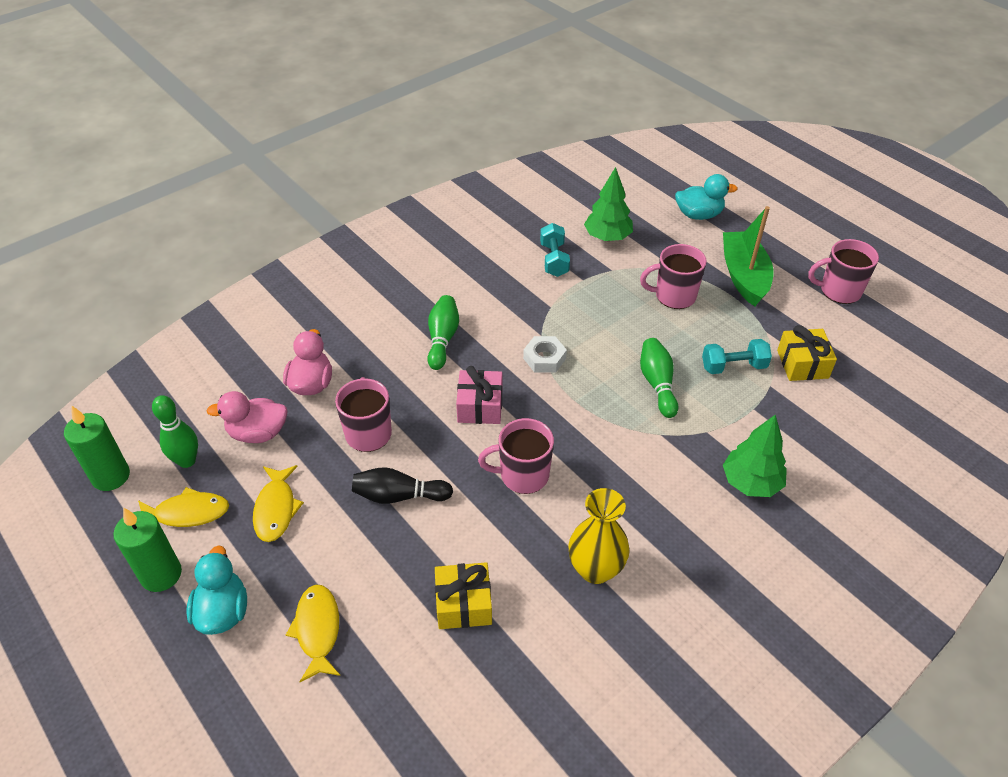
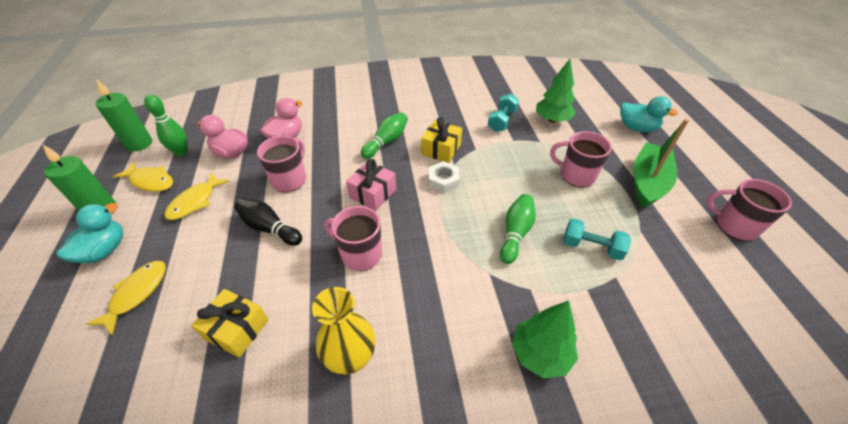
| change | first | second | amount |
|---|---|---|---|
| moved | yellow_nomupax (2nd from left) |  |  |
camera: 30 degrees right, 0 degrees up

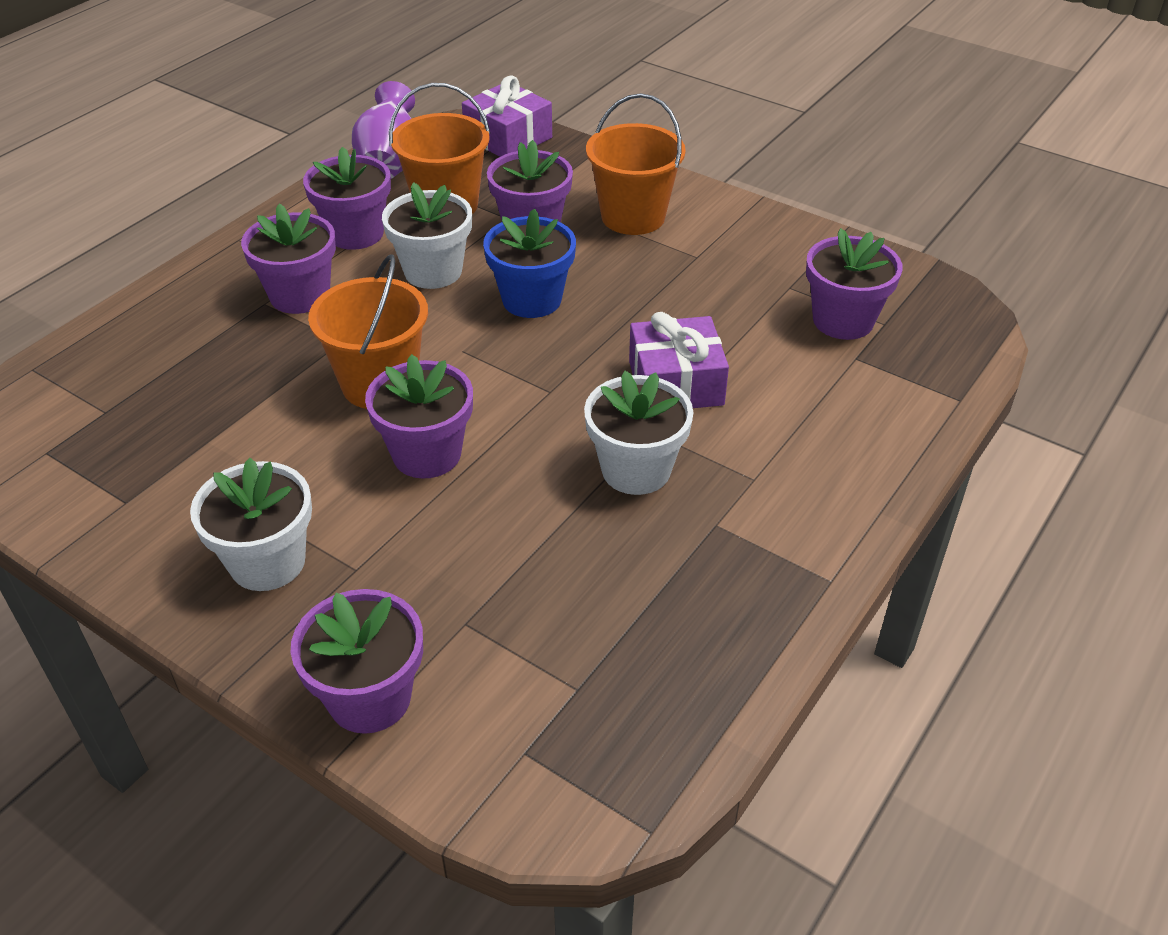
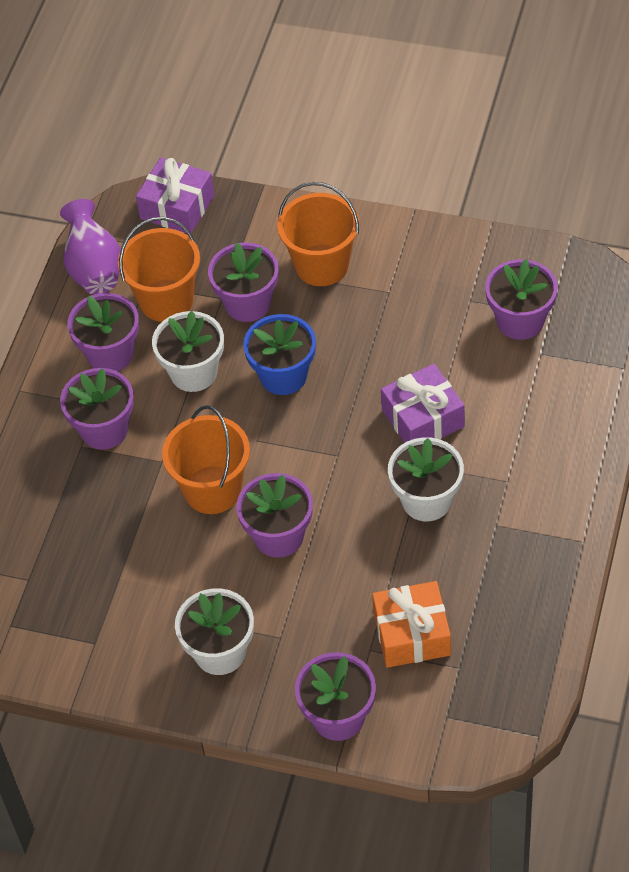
| change | first | second | amount |
|---|---|---|---|
| added |  | orange_nomupax |  |
camera: 15 degrees left, 10 degrees up

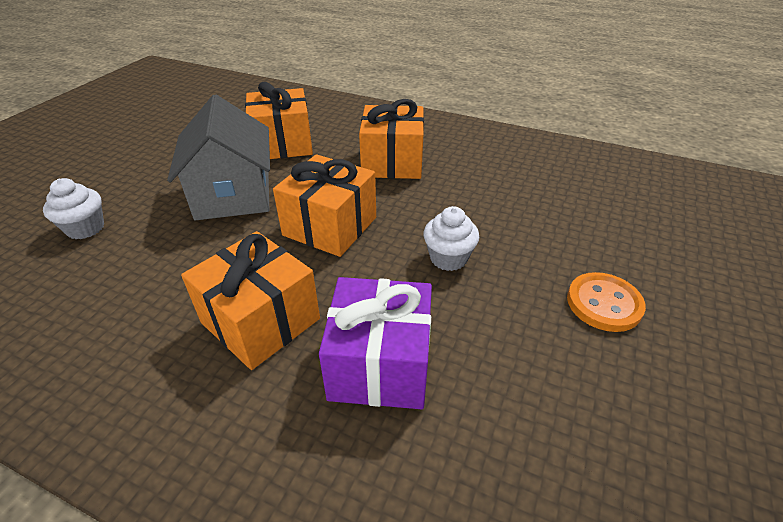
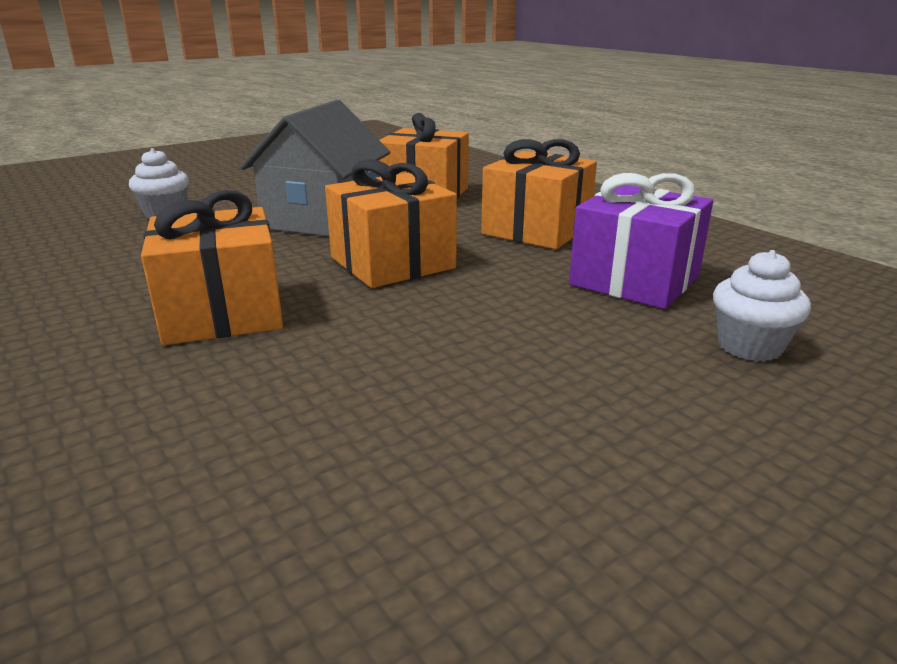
| change | first | second | amount |
|---|---|---|---|
| moved | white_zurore (2nd from left) |  |  |
| removed | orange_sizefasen |  |  |
| moved | purple_nomupax |  |  |
camera: 30 degrees right, 15 degrees down

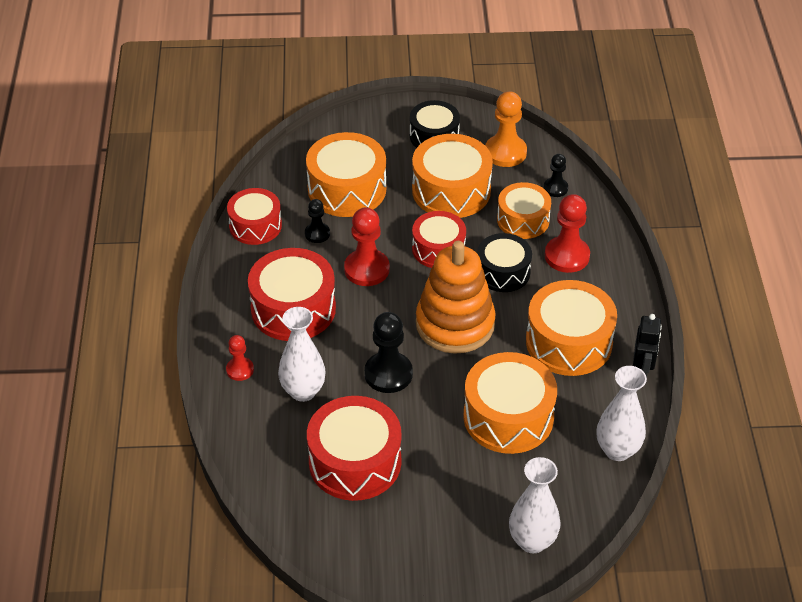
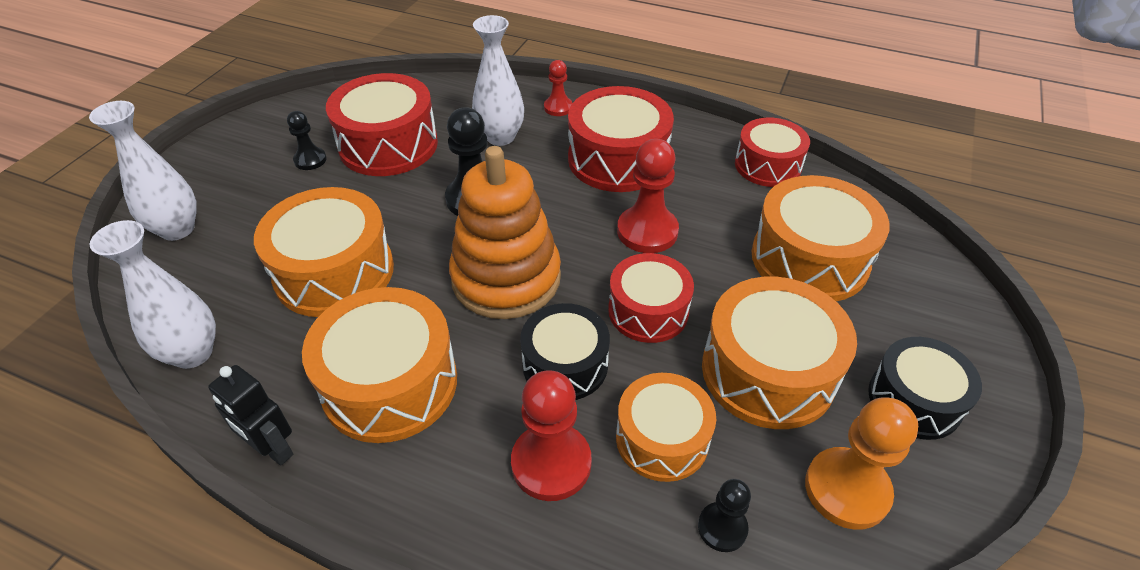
| change | first | second | amount |
|---|---|---|---|
| moved | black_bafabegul (1st from left) |  |  |
camera: 115 degrees right, 0 degrees up

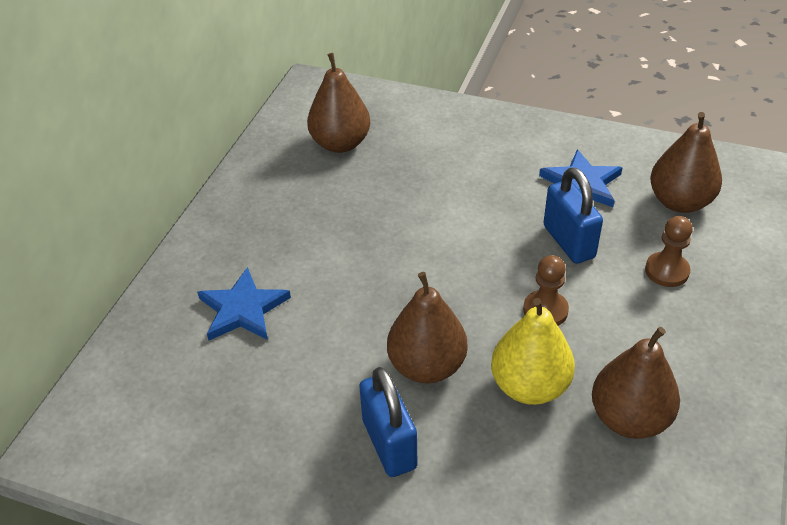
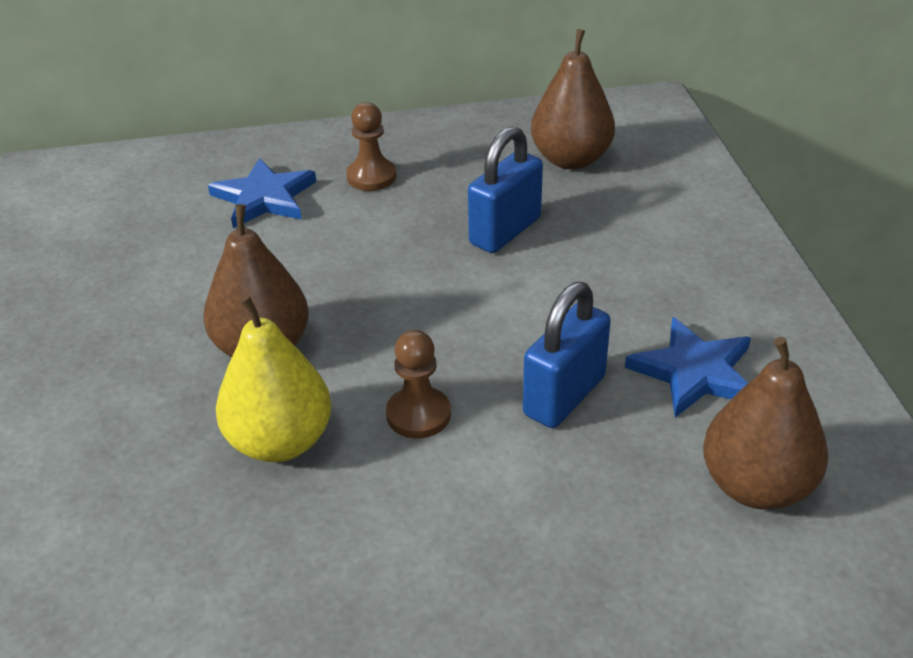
| change | first | second | amount |
|---|---|---|---|
| moved | brown_bafabegul (2nd from left in the first image) | brown_bafabegul (1st from left) |  |
| removed | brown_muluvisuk (3rd from left) |  |  |
| moved | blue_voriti (1st from left) |  |  |
camera: 60 degrees right, 5 degrees down

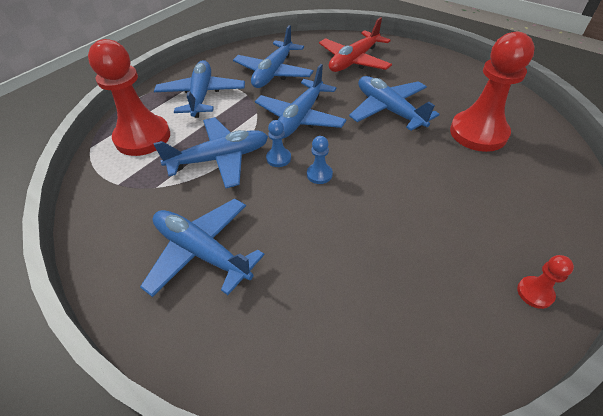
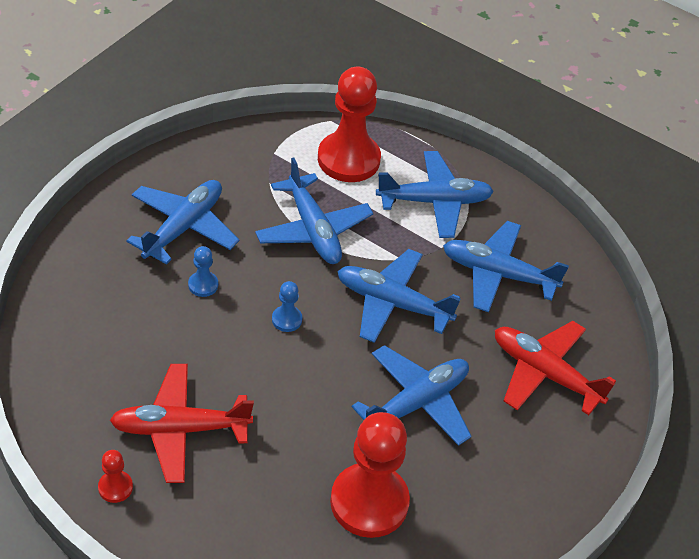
| change | first | second | amount |
|---|---|---|---|
| moved | blue_bafabegul (1st from left) |  |  |
| added |  | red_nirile (1st from left) |  |
camera: 80 degrees right, 0 degrees up

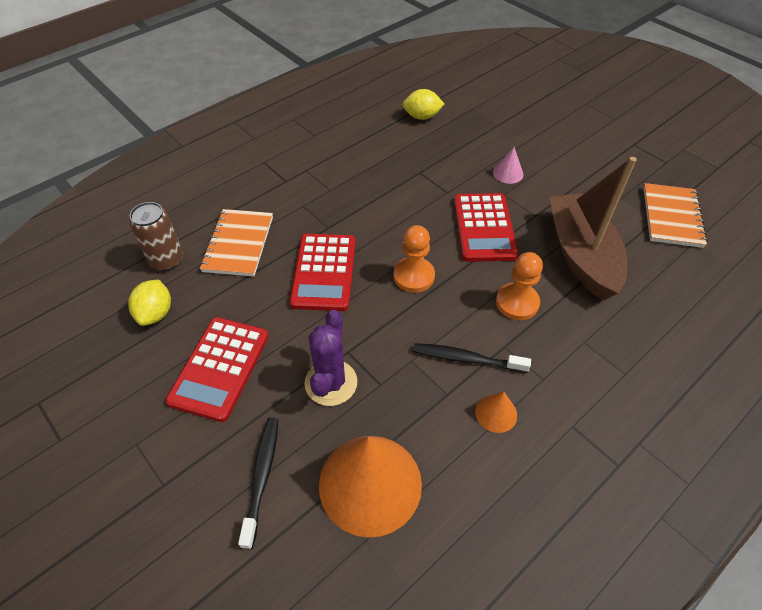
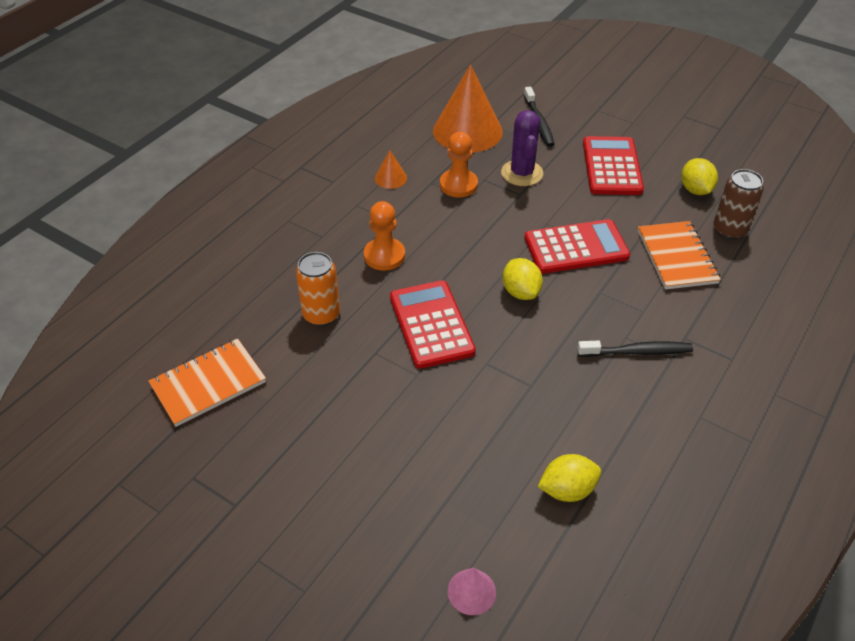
| change | first | second | amount |
|---|---|---|---|
| moved | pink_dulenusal |  |  |
| replaced | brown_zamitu | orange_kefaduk |  |
| turned | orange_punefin (2nd from left in the first image) | orange_punefin (1st from left) | 60 degrees clockwise |
| moved | orange_bafabegul (1st from left in the first image) | orange_bafabegul (2nd from left) |  |
| turned | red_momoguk (2nd from left) |  | 90 degrees clockwise |
| moved | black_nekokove (2nd from left) |  |  |
| added |  | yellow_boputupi (1st from left) |  |
camera: 165 degrees right, 5 degrees down

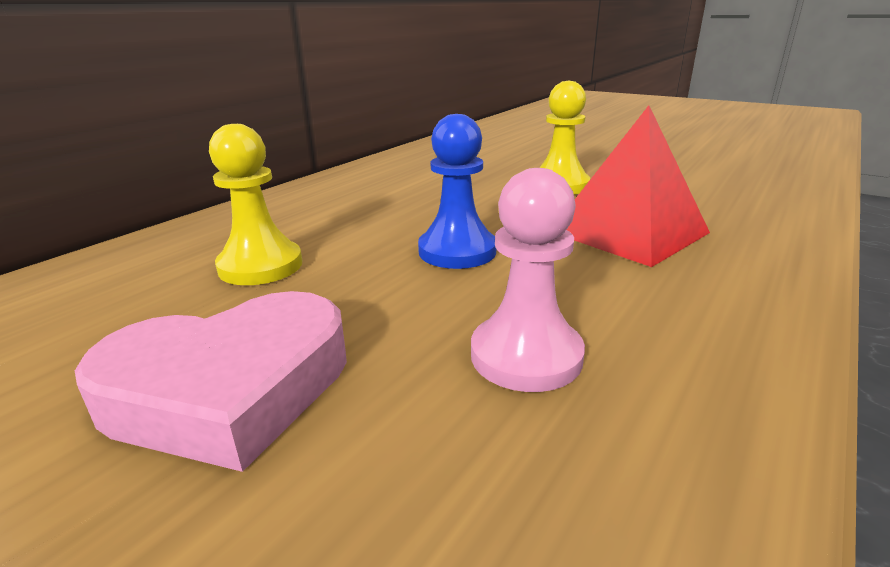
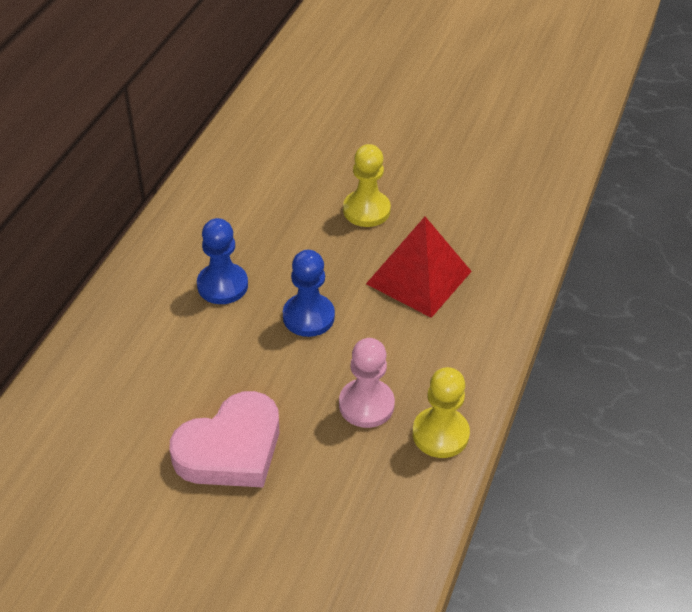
| change | first | second | amount |
|---|---|---|---|
| moved | yellow_bafabegul (1st from left in the first image) | yellow_bafabegul (2nd from left) |  |
| added |  | blue_bafabegul (1st from left) |  |
camera: 15 degrees left, 20 degrees up

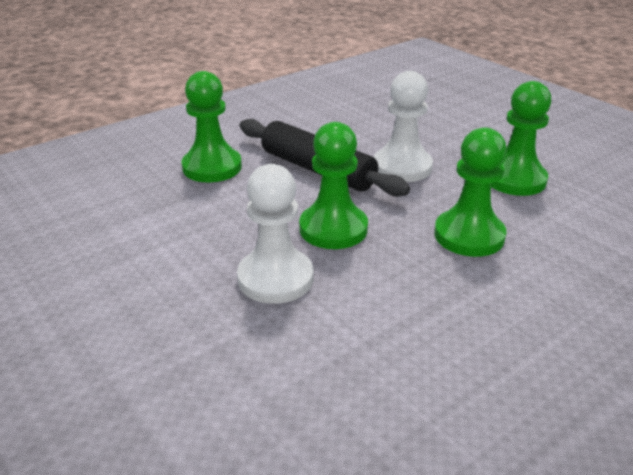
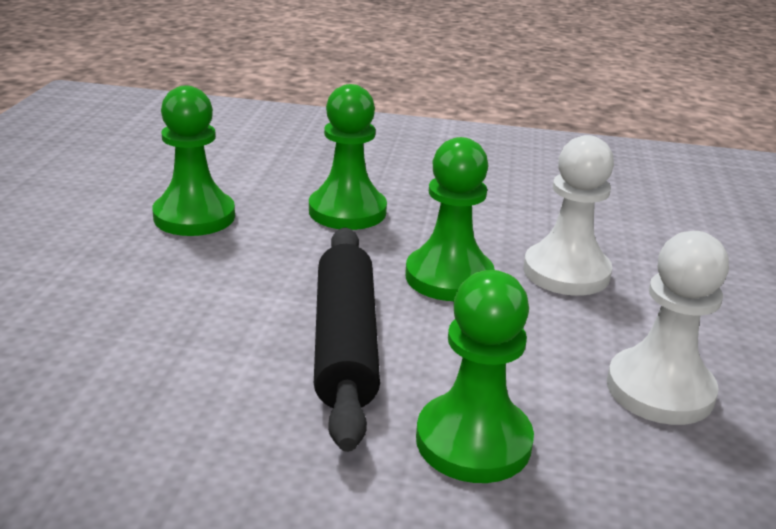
| change | first | second | amount |
|---|---|---|---|
| moved | white_bafabegul (2nd from left) |  |  |
camera: 135 degrees left, 5 degrees down

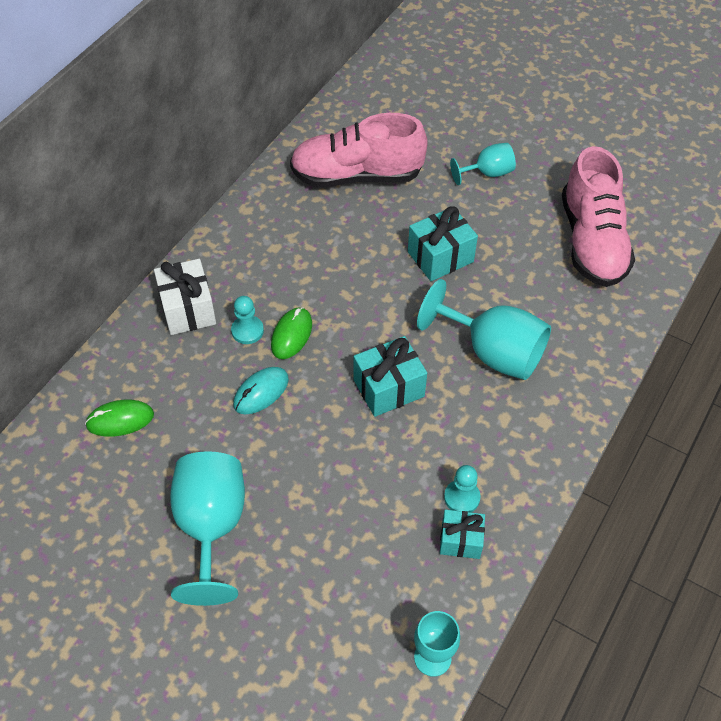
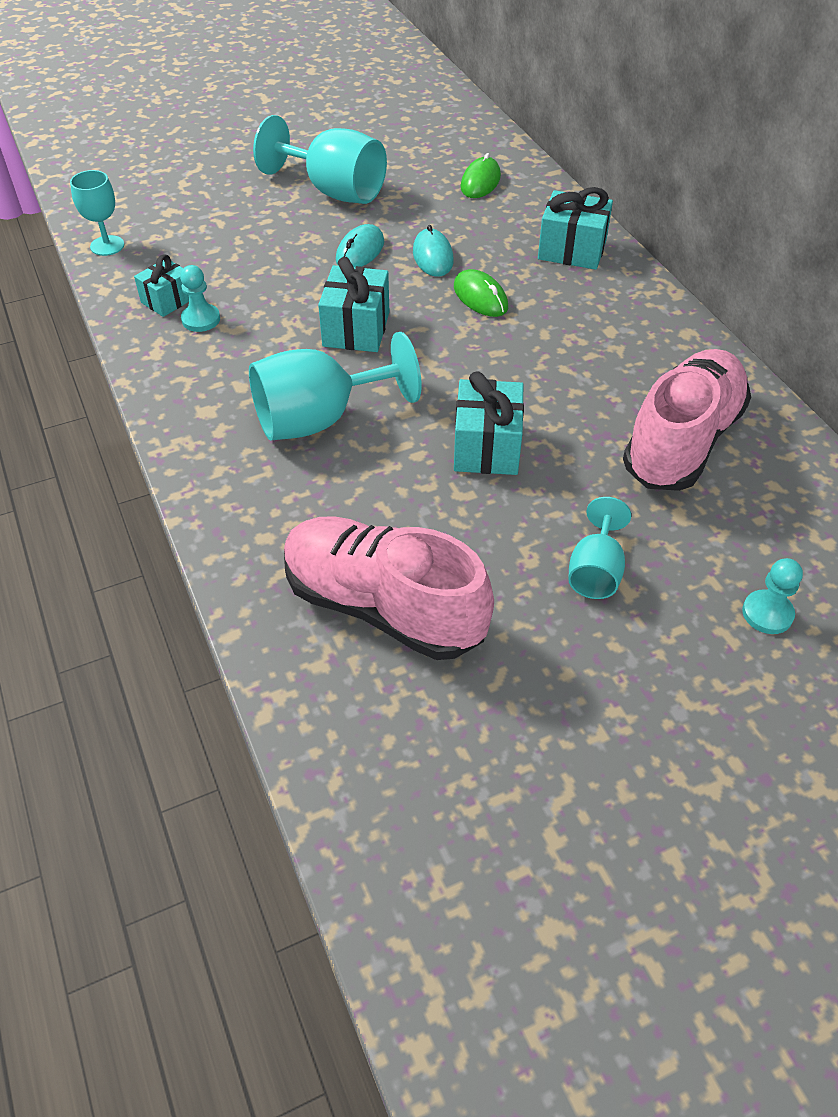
| change | first | second | amount |
|---|---|---|---|
| recoloured | white_nomupax | turquoise_nomupax (4th from left) |  |
| moved | turquoise_bafabegul (1st from left in the first image) | turquoise_bafabegul (2nd from left) |  |
| added |  | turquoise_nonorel (1st from left) |  |
camera: 125 degrees right, 5 degrees down

